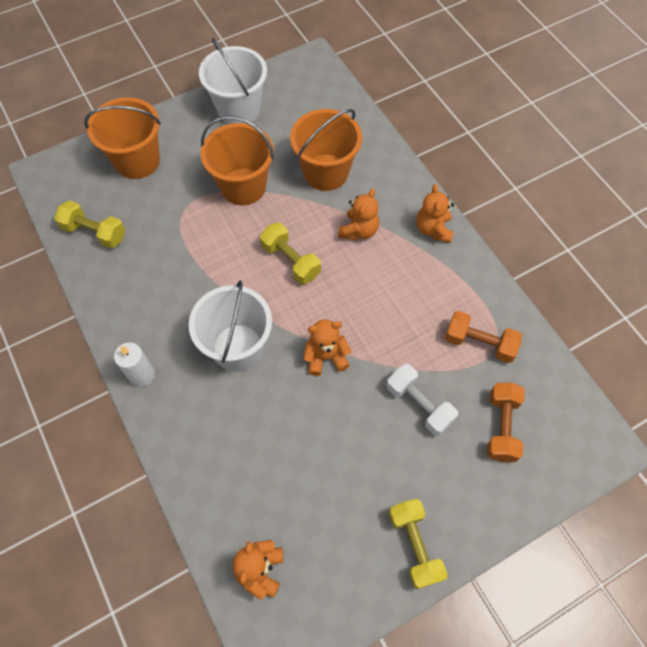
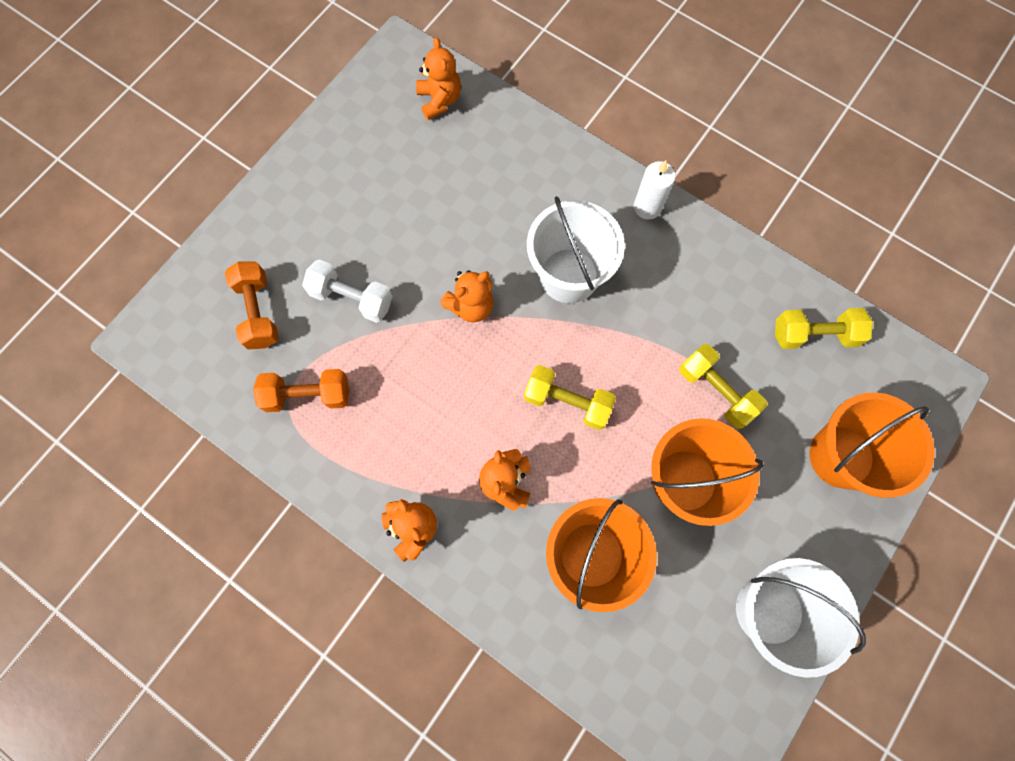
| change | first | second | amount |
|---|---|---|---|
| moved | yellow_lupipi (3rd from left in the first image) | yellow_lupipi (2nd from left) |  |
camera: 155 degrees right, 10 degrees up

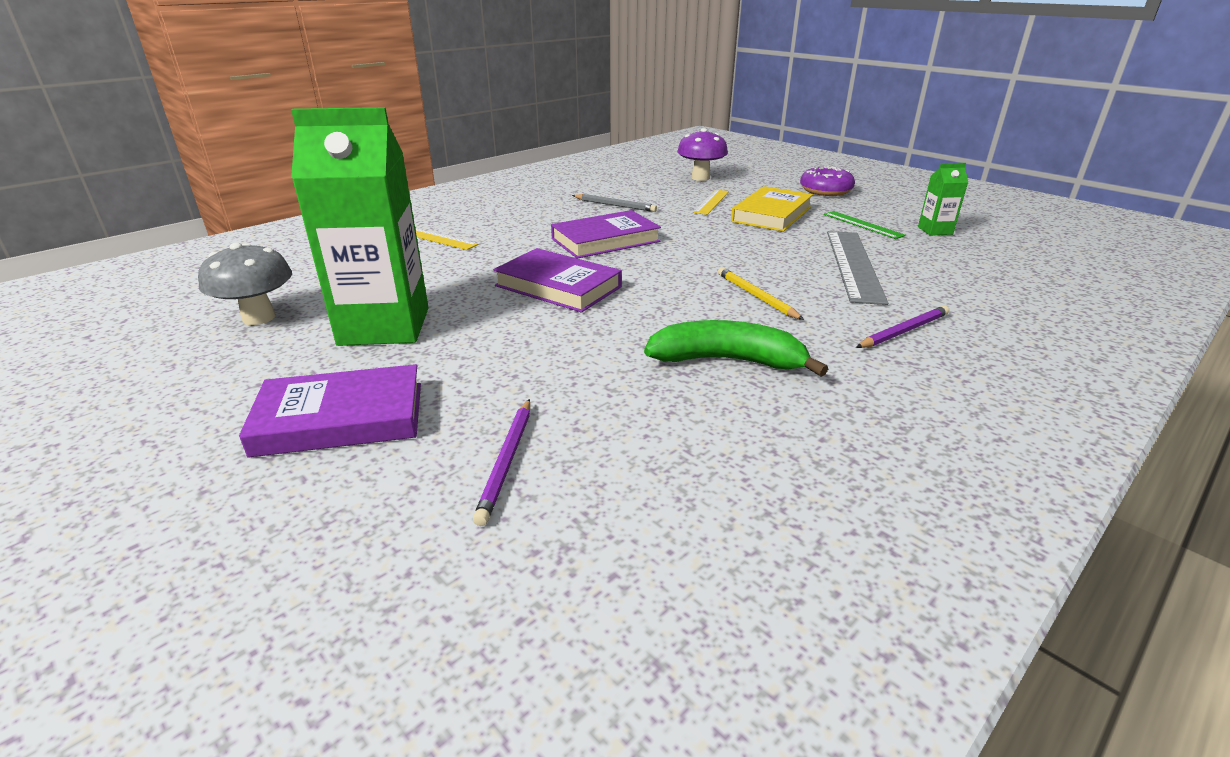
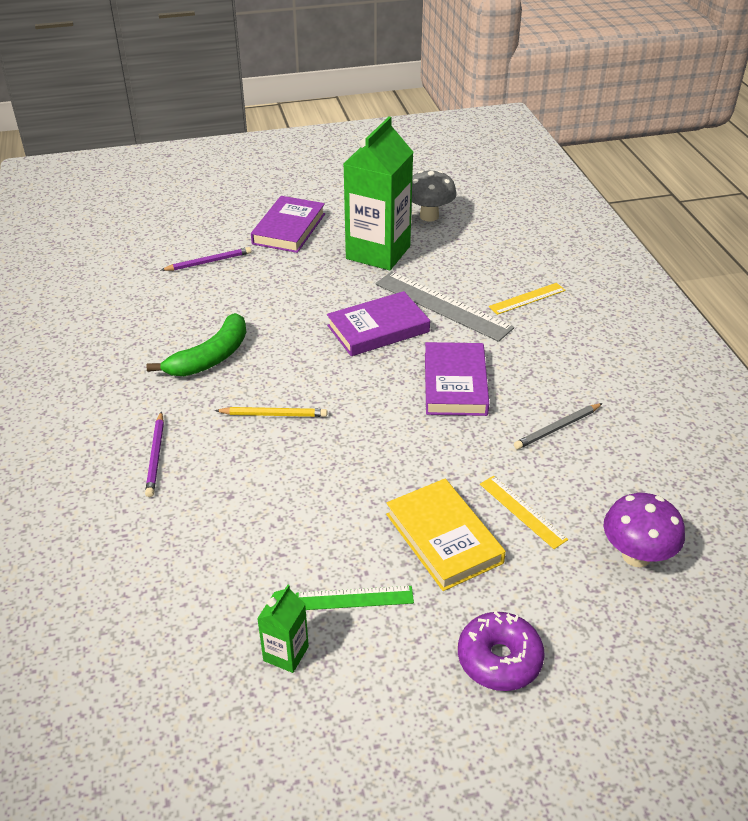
| change | first | second | amount |
|---|---|---|---|
| moved | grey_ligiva |  |  |
| turned | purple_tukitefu (1st from left in the first image) | purple_tukitefu (2nd from left) | 120 degrees clockwise |
camera: 120 degrees right, 10 degrees up

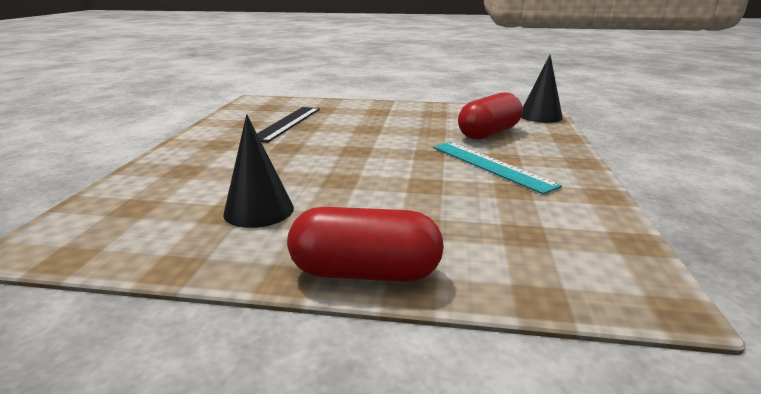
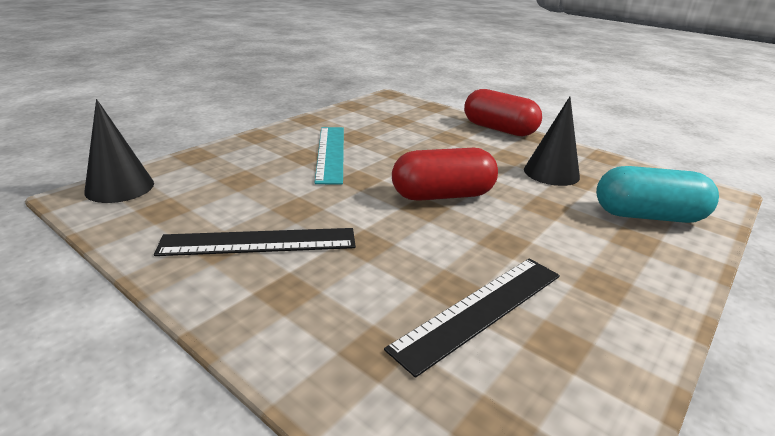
| change | first | second | amount |
|---|---|---|---|
| moved | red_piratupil (2nd from left in the first image) | red_piratupil (1st from left) |  |
| added |  | turquoise_piratupil |  |
| added |  | black_ligiva (1st from left) |  |
camera: 150 degrees left, 5 degrees up

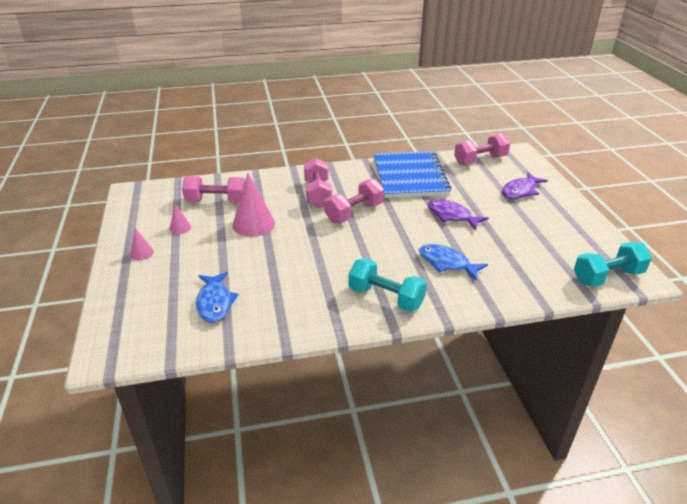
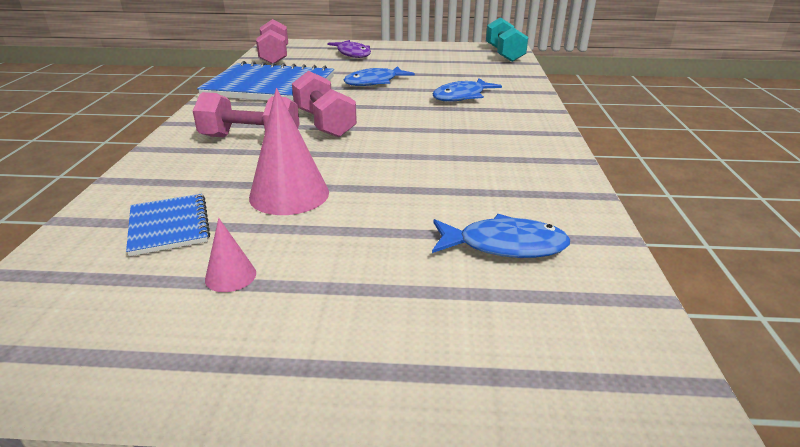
| change | first | second | amount |
|---|---|---|---|
| replaced | pink_lupipi (1st from left) | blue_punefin (1st from left) |  |
| recoloured | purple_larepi (1st from left) | blue_larepi (1st from left) |  |
| removed | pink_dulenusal (1st from left) |  |  |
| removed | turquoise_lupipi (1st from left) |  |  |
camera: 75 degrees left, 5 degrees down

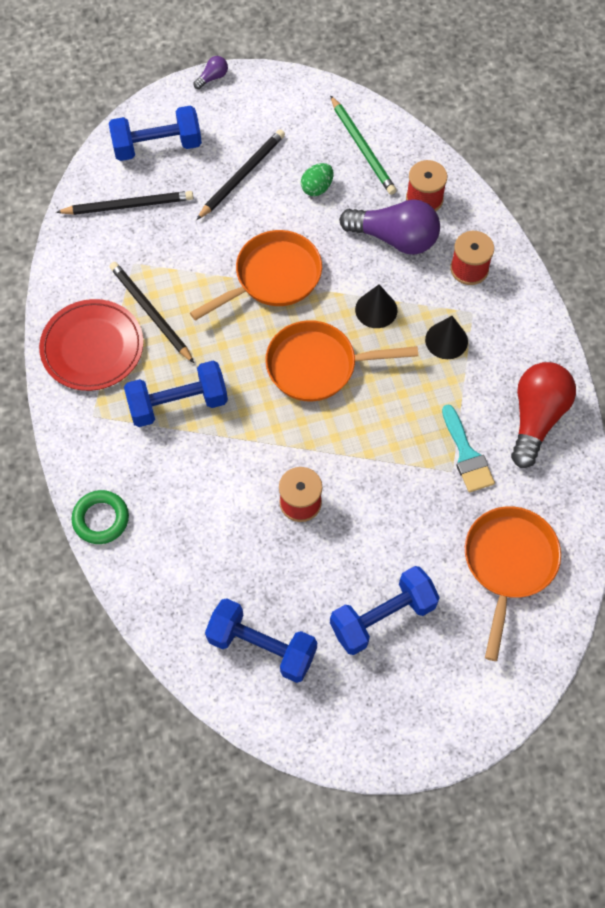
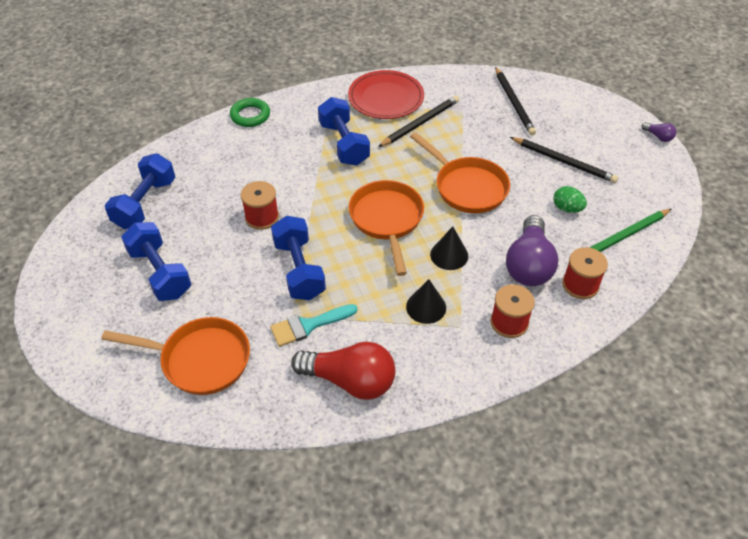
| change | first | second | amount |
|---|---|---|---|
| moved | blue_lupipi (1st from left in the first image) | blue_lupipi (3rd from left) |  |
camera: 85 degrees right, 15 degrees down

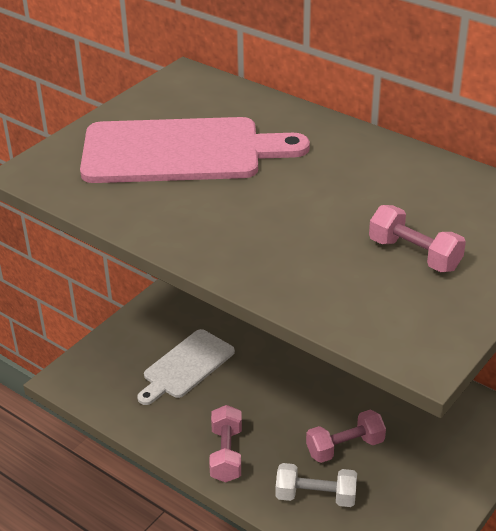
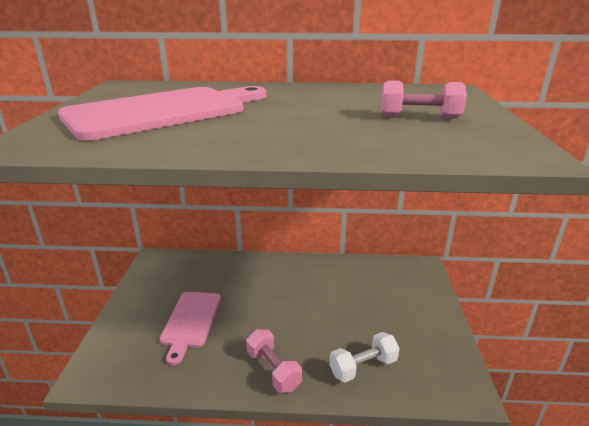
| change | first | second | amount |
|---|---|---|---|
| recoloured | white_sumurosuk | pink_sumurosuk (2nd from left) |  |
| removed | pink_lupipi (2nd from left) |  |  |
camera: 35 degrees left, 10 degrees down

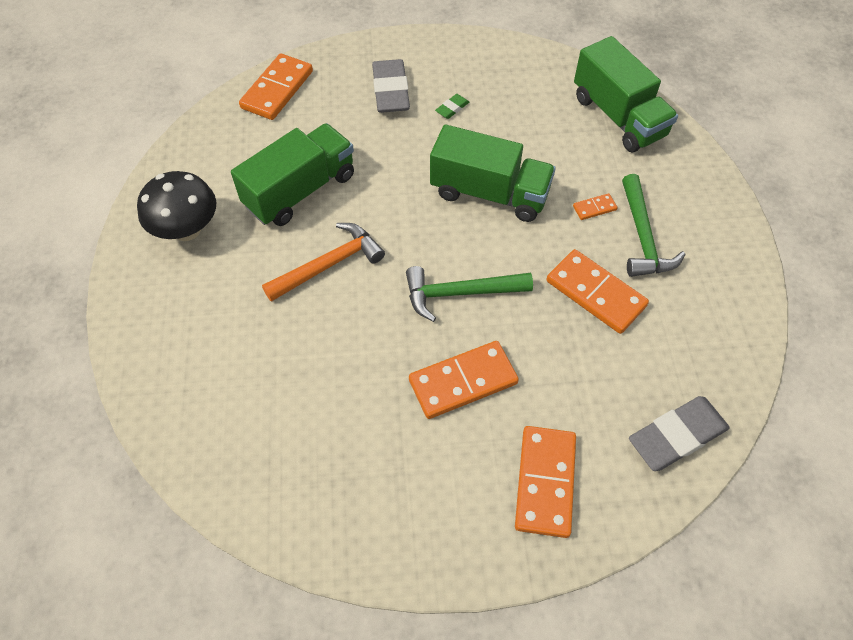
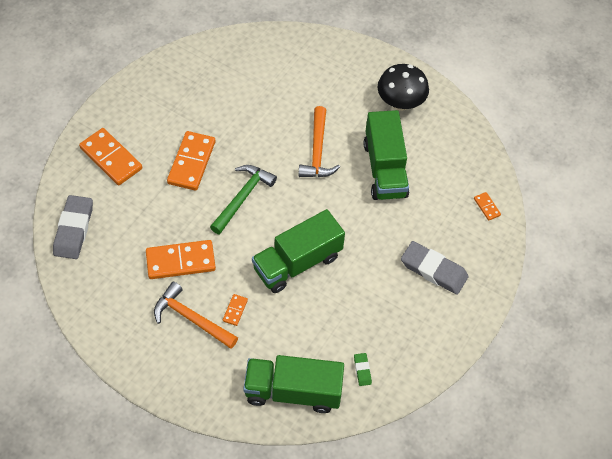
| change | first | second | amount |
|---|---|---|---|
| resized | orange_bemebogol (1st from left in the first image) | orange_bemebogol (5th from left) | x0.46 |
| moved | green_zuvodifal |  |  |
| recoloured | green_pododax (2nd from left) | orange_pododax (1st from left) |  |
camera: 125 degrees right, 0 degrees up

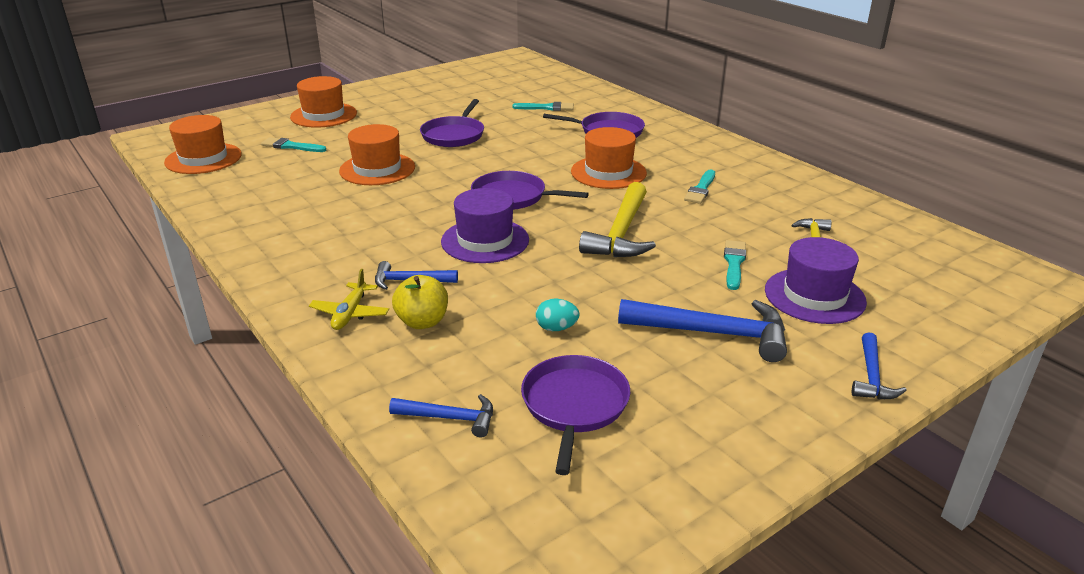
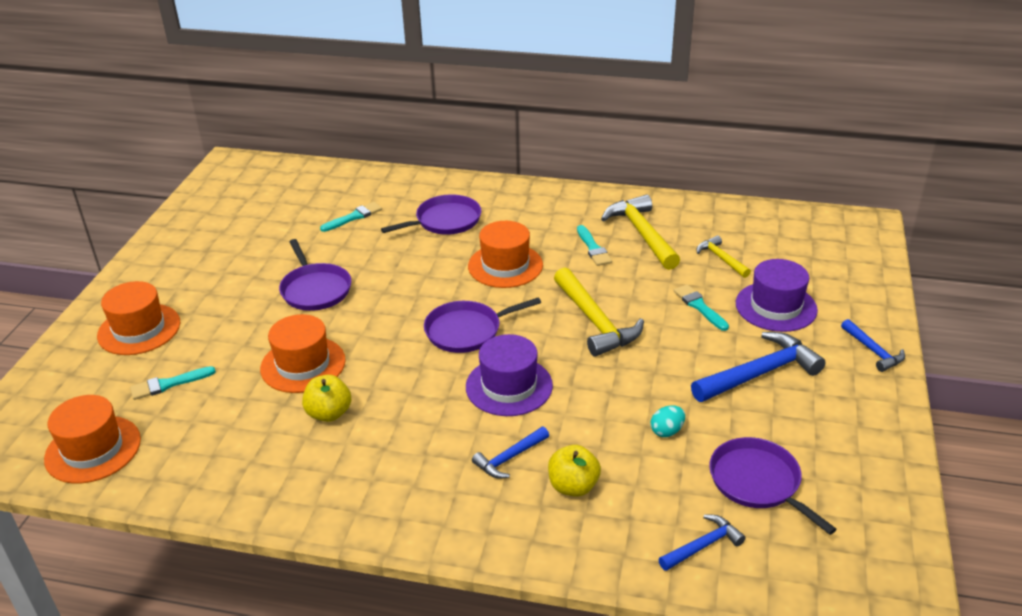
| change | first | second | amount |
|---|---|---|---|
| removed | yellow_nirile |  |  |
| added |  | yellow_pododax (2nd from left) |  |
| added |  | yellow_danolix (1st from left) |  |
camera: 40 degrees left, 5 degrees up

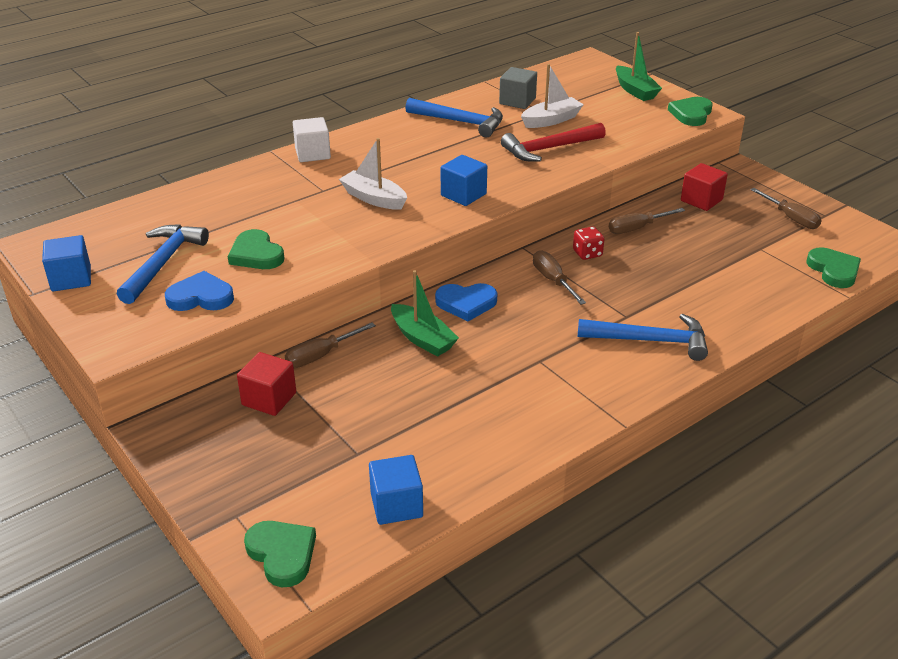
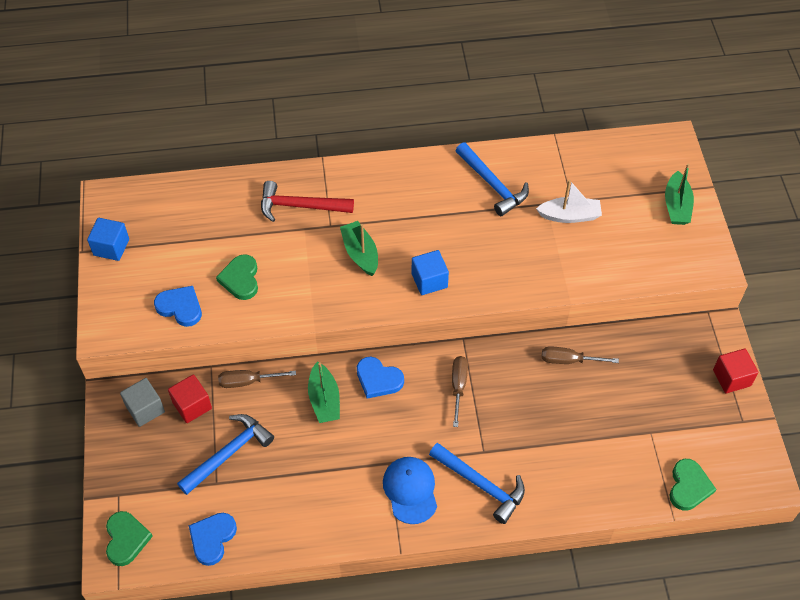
| change | first | second | amount |
|---|---|---|---|
| moved | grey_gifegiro |  |  |
| removed | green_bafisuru (3rd from left) |  |  |
| removed | white_gifegiro |  |  |
| moved | red_pododax |  |  |
| recoloured | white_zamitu (1st from left) | green_zamitu (2nd from left) |  |
| moved | red_gifegiro (2nd from left) |  |  |
| removed | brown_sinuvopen (4th from left) |  |  |
| moved | blue_pododax (1st from left) |  |  |
| removed | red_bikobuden |  |  |
| replaced | blue_gifegiro (2nd from left) | blue_bafisuru (2nd from left) |  |
| added |  | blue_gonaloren |  |
camera: 30 degrees right, 20 degrees up

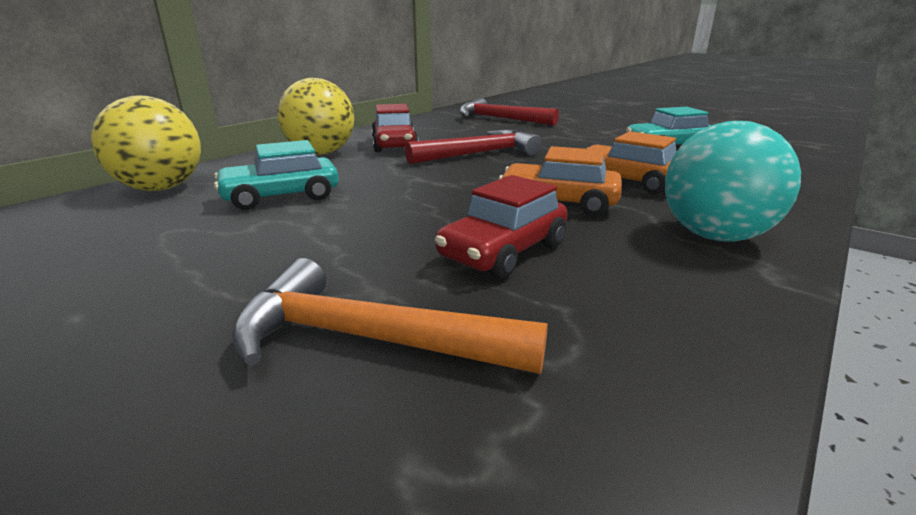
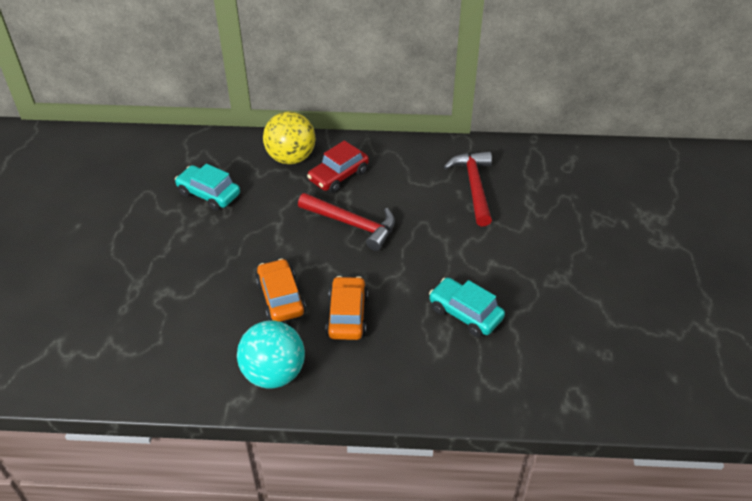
| change | first | second | amount |
|---|---|---|---|
| removed | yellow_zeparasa (1st from left) |  |  |
| removed | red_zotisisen (2nd from left) |  |  |
| removed | orange_pododax |  |  |
camera: 55 degrees right, 20 degrees up

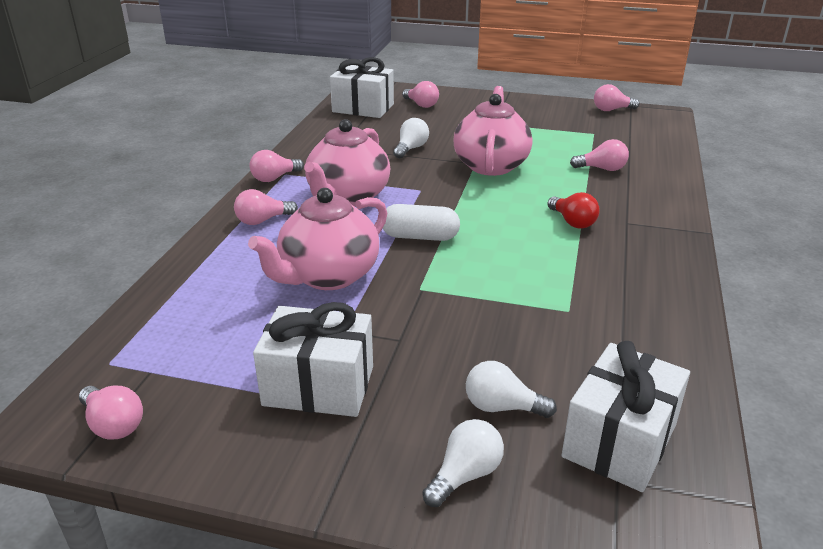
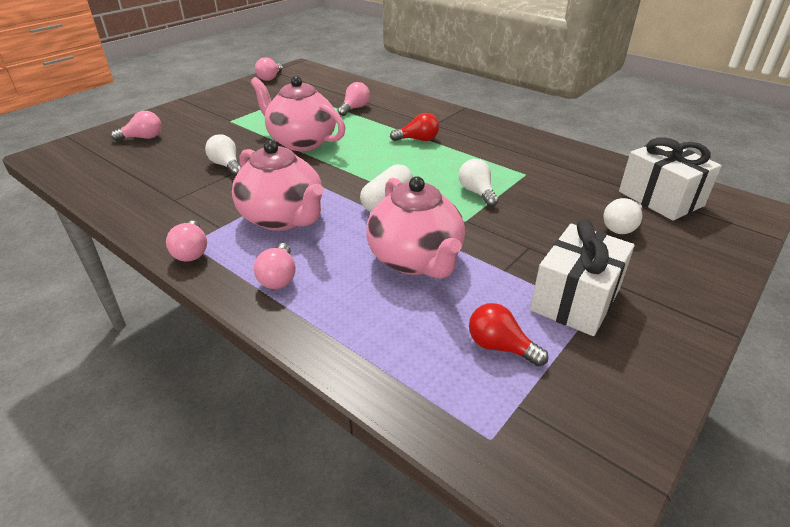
| change | first | second | amount |
|---|---|---|---|
| removed | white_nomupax (2nd from left) |  |  |
| removed | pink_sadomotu (1st from left) |  |  |
| moved | white_sadomotu (2nd from left) |  |  |
| added |  | red_sadomotu (2nd from left) |  |
camera: 65 degrees left, 5 degrees up

